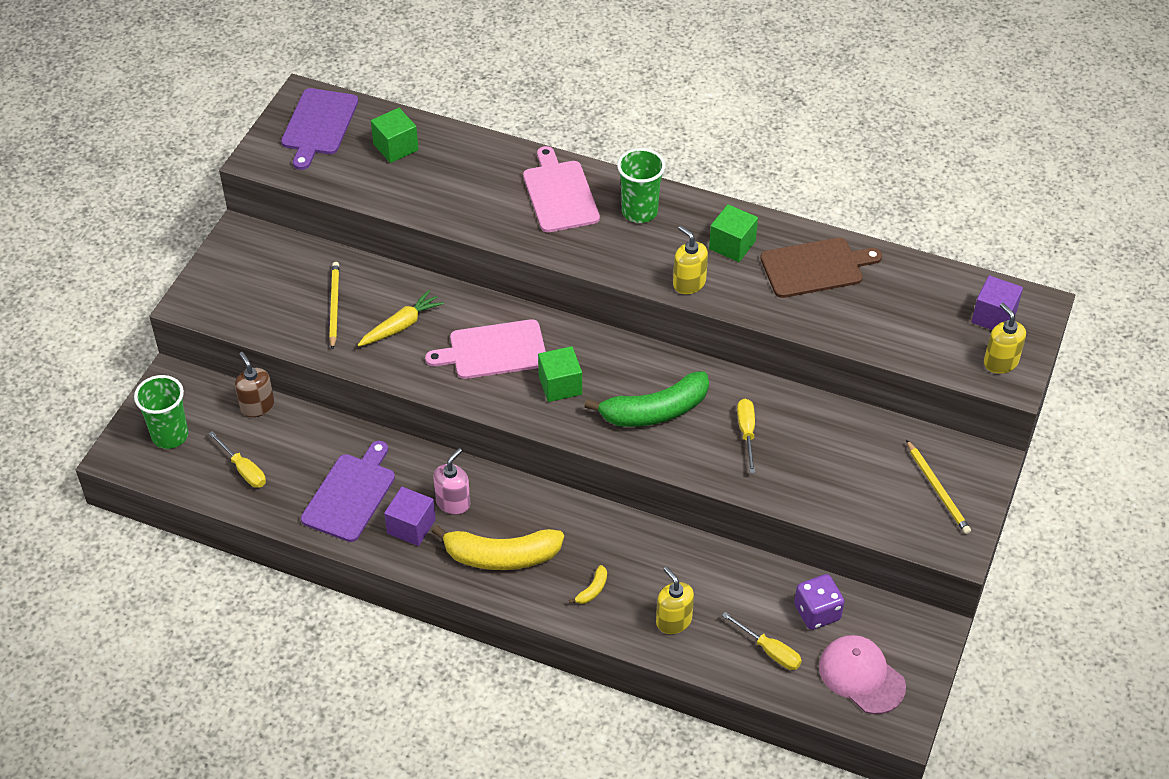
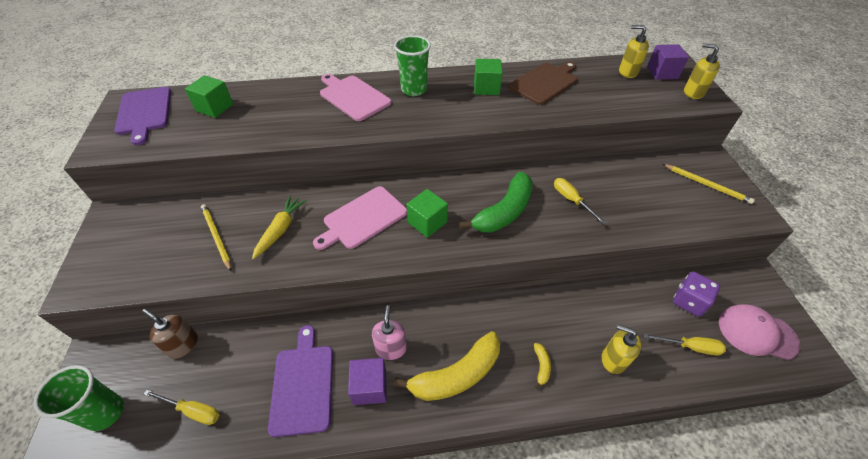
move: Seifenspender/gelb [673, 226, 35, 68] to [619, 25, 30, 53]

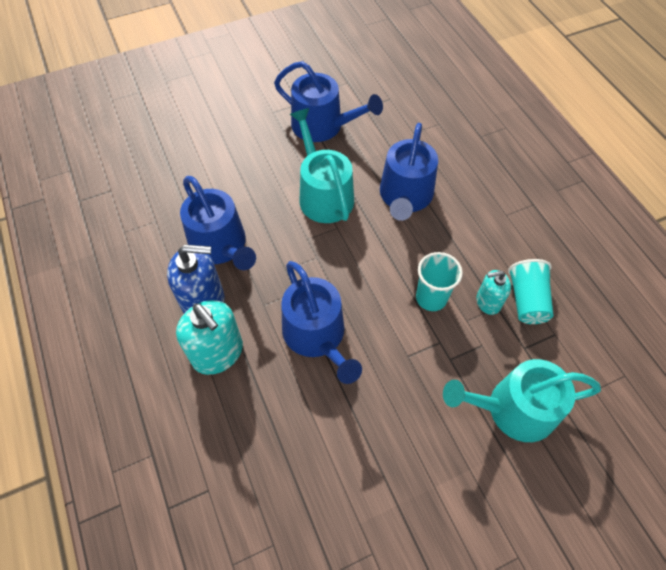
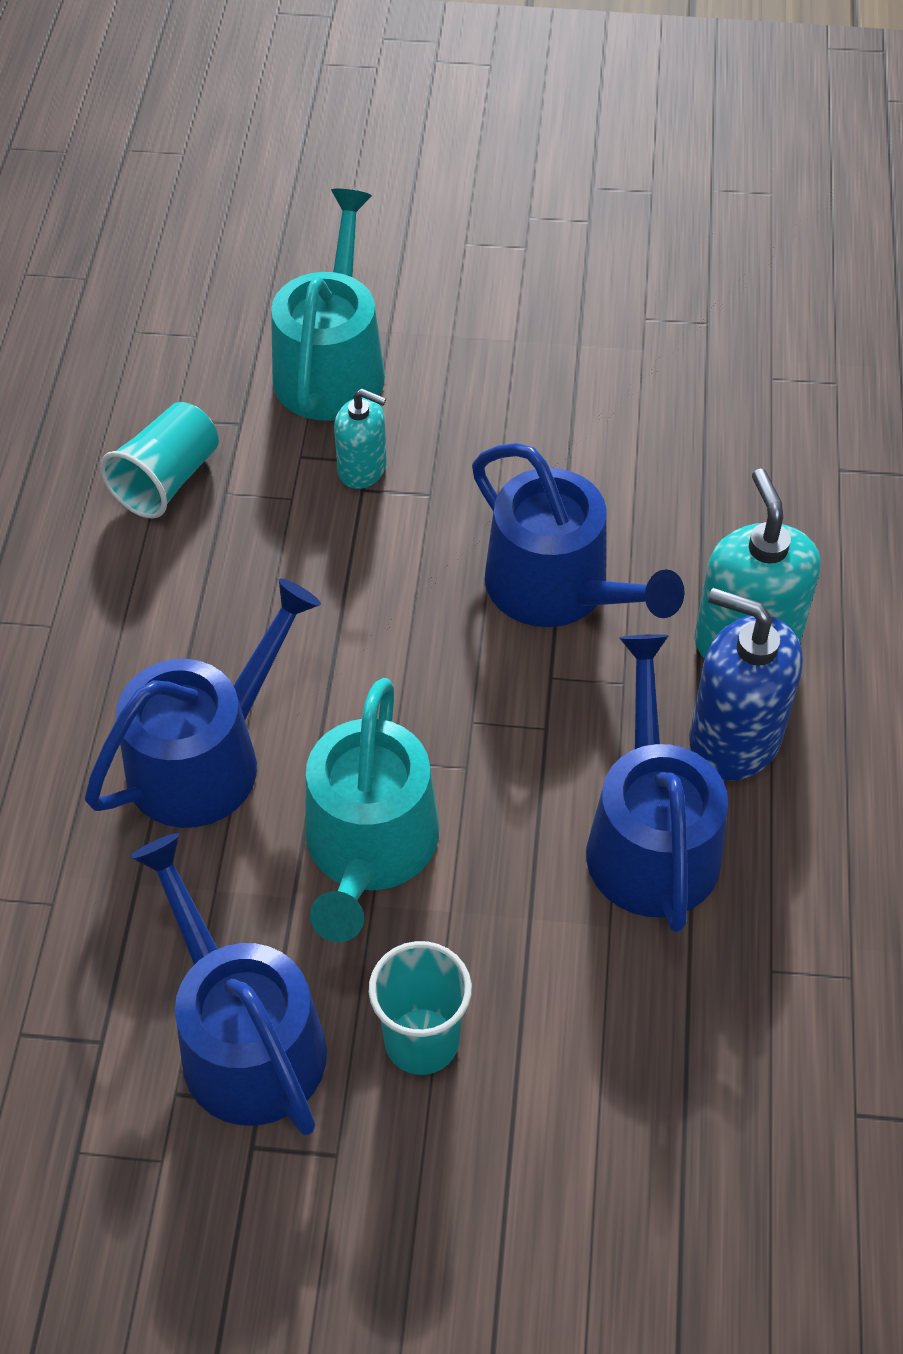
move: Becher/türkis [416, 252, 47, 59] to [368, 941, 104, 134]; Seifenspender/türkis [477, 270, 34, 45] to [334, 389, 53, 100]
rotate: Gießkanne/blau [281, 261, 81, 123] = [472, 443, 213, 184] 135 degrees clockwise; Gießkanne/türkis [443, 359, 158, 83] = [271, 189, 114, 232] 105 degrees counterclockwise

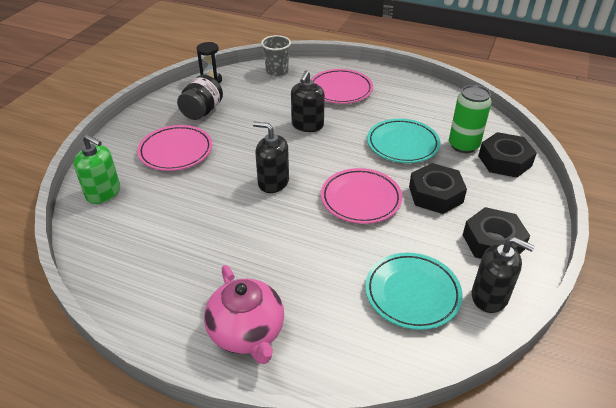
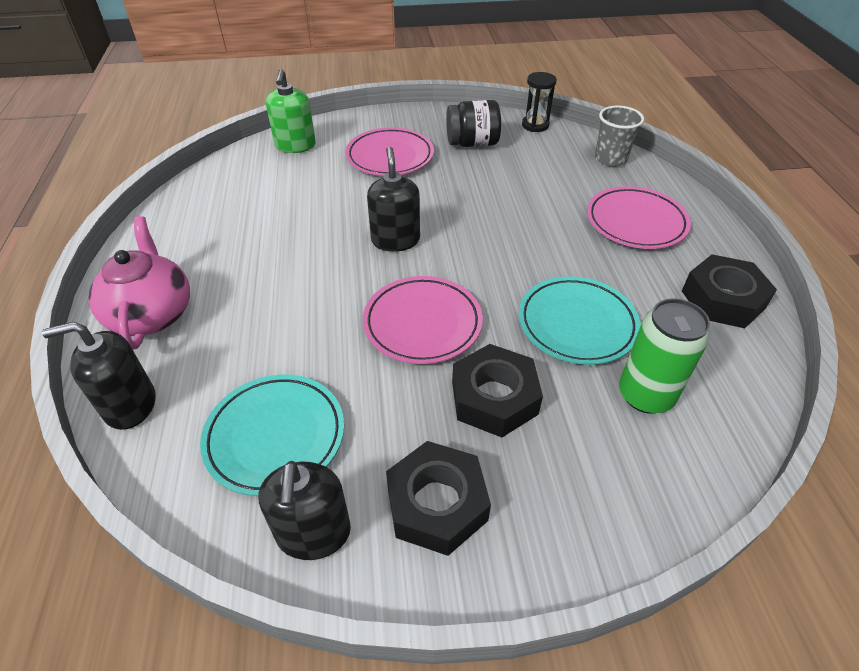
move: Seifenspender/schwarz [291, 70, 34, 62] to [42, 322, 113, 108]; Sechskantmutter/schwarz [478, 132, 59, 46] to [682, 254, 95, 74]
rotate: Teekanne/rosa [204, 265, 80, 99] = [88, 216, 102, 133] 135 degrees clockwise

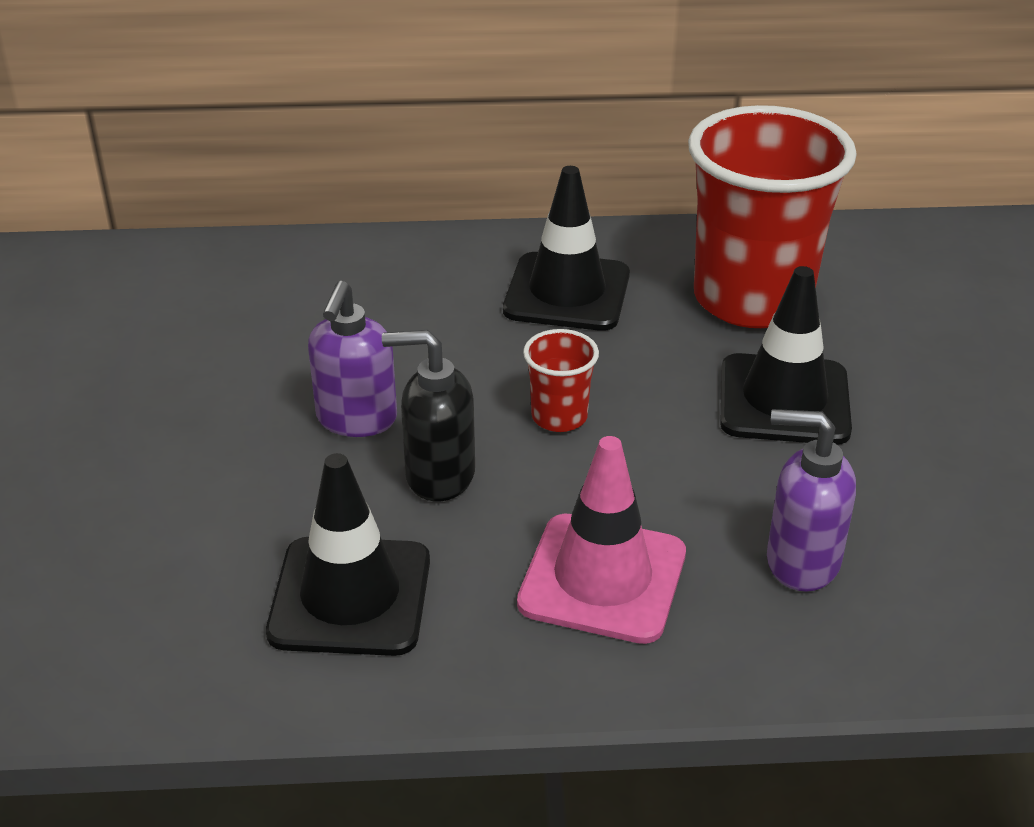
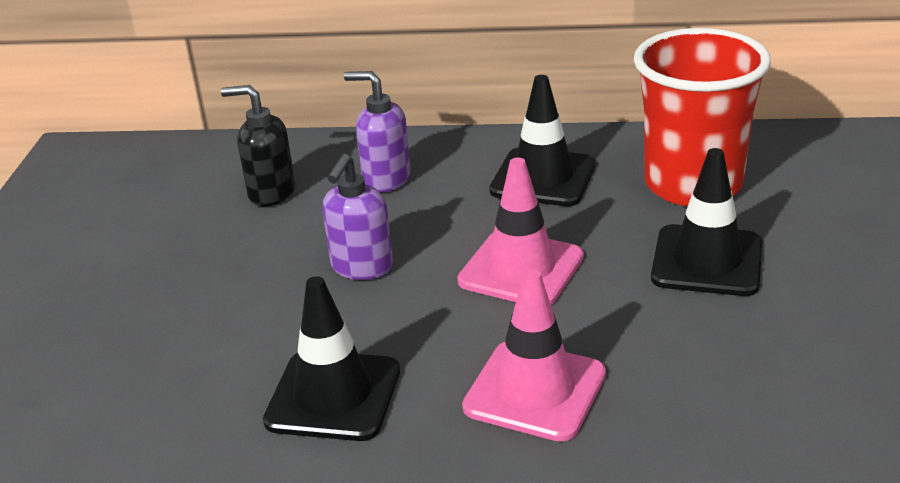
move: Seifenspender/schwarz [382, 330, 93, 172] to [221, 85, 74, 121]; Seifenspender/lila [767, 409, 89, 183] to [344, 71, 67, 121]
replace: Becher/rot [523, 329, 76, 103] to Leitkegel/rosa [457, 157, 127, 148]

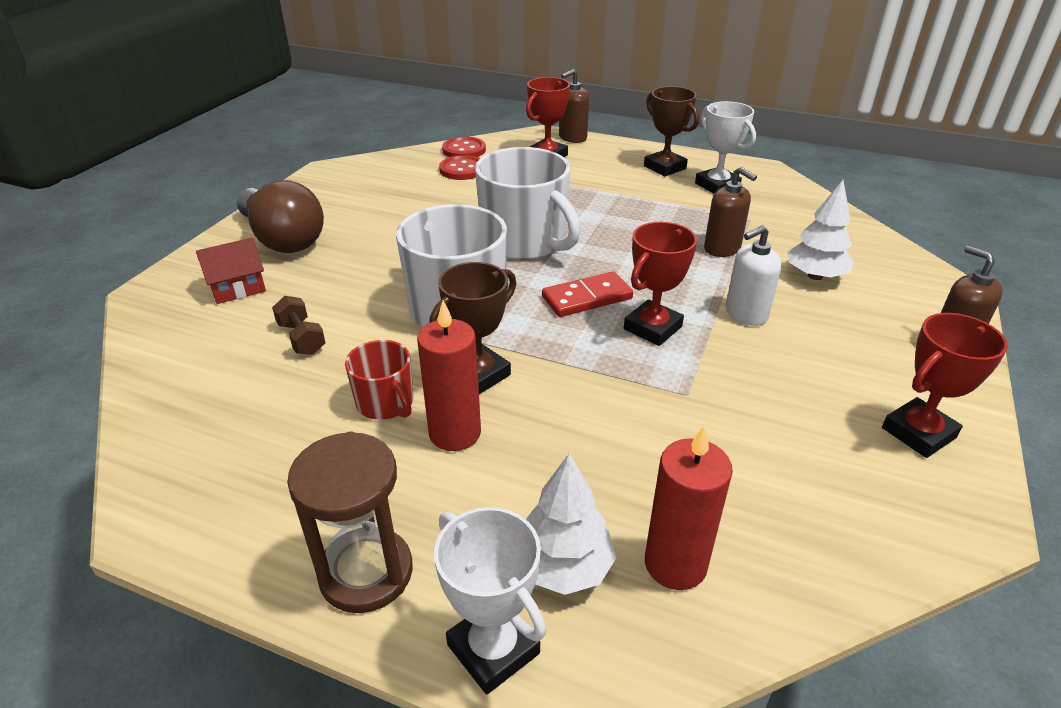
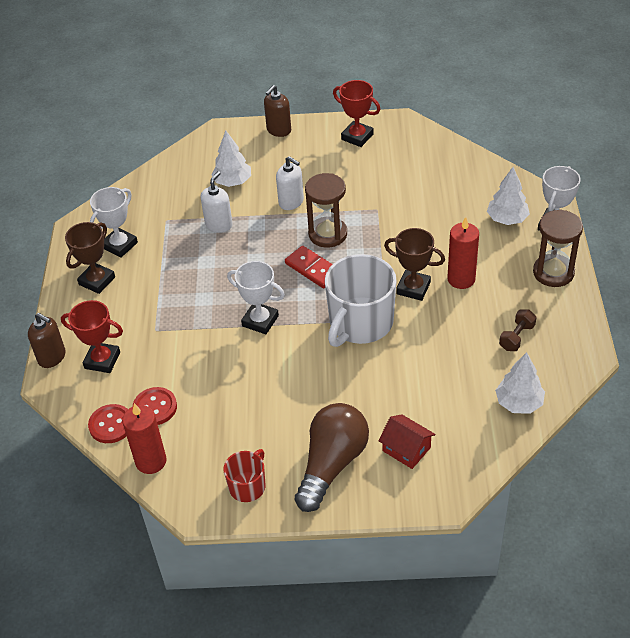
insert: Baum/weiß [495, 352, 50, 62]
move: Hantel/braun [272, 296, 54, 59] to [499, 309, 38, 42]; Tasse/rot [345, 340, 68, 80] to [224, 449, 42, 53]; Kerze/rot [645, 425, 88, 165] to [122, 403, 45, 71]
replace: Tasse/weiß [475, 147, 105, 113] to Pokal/weiß [227, 261, 58, 73]; Pokal/rot [624, 222, 73, 124] to Sanduhr/braun [305, 173, 42, 75]
recolor: Seifenspender/braun [704, 167, 53, 90] to Seifenspender/weiß [201, 171, 32, 62]

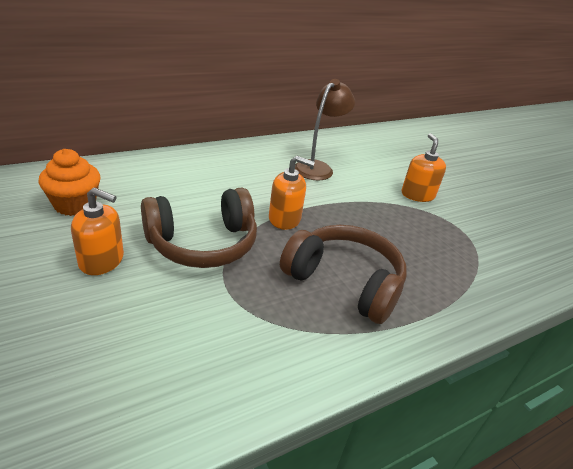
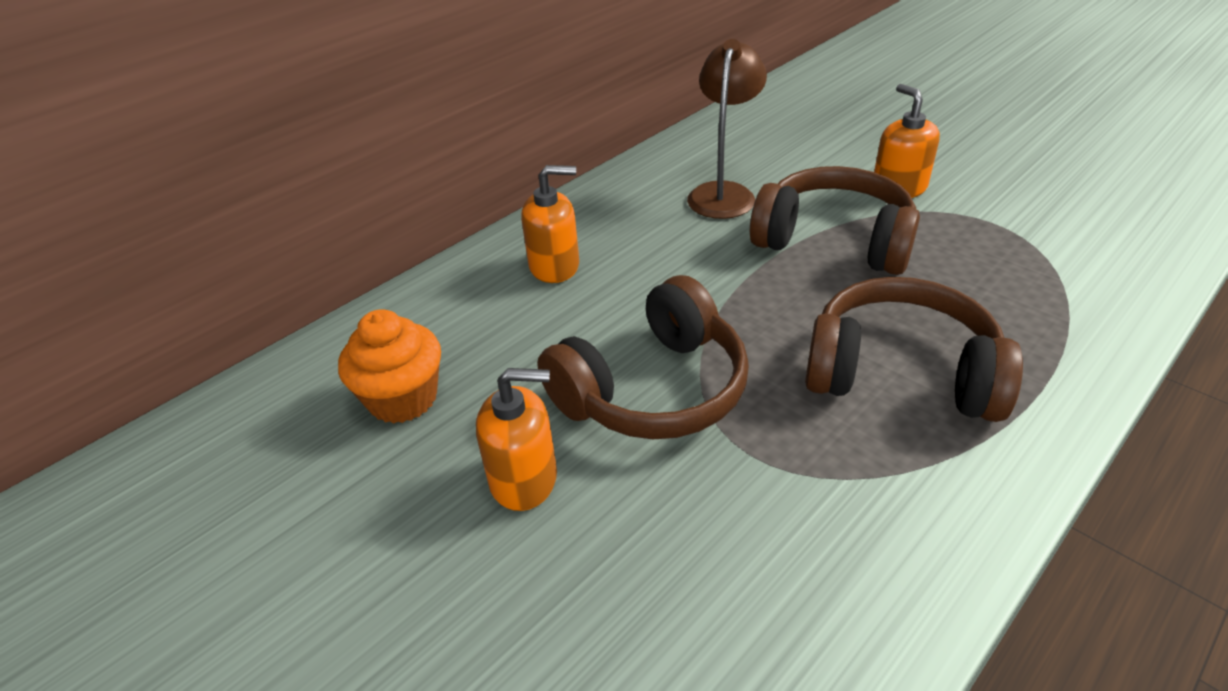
insert: Kopfhörer/braun [750, 166, 170, 109]
move: Seifenspender/orange [269, 156, 46, 74] to [521, 165, 58, 118]

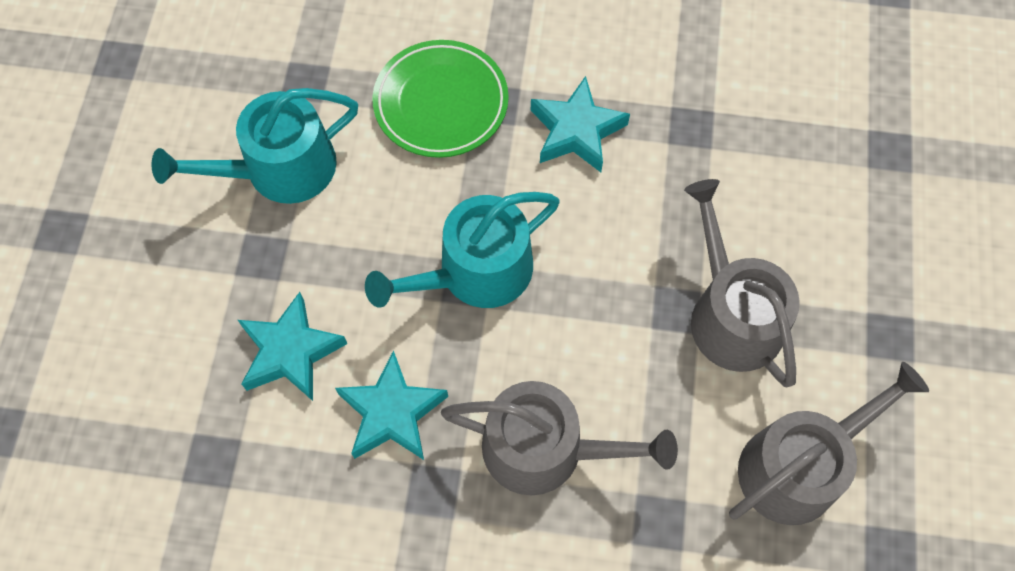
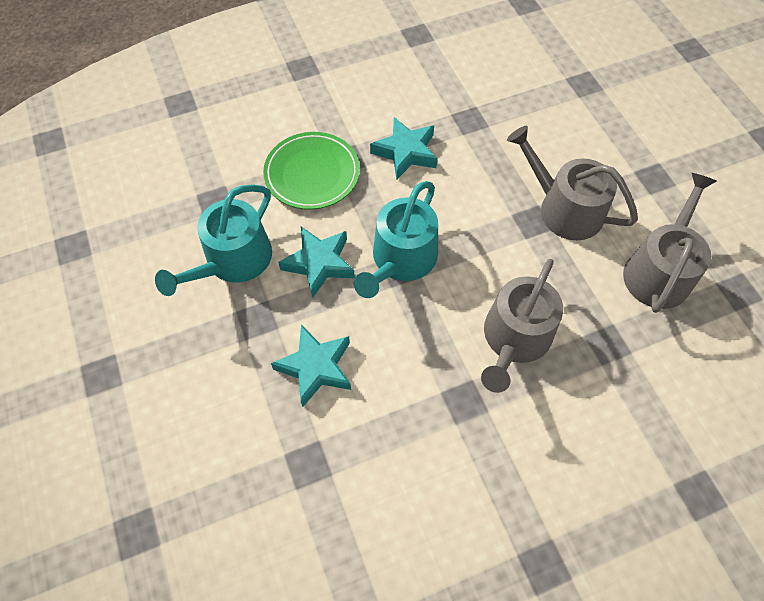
move: Stern/türkis [335, 350, 113, 110] to [278, 227, 77, 70]
rotate: Gießkanne/grau [441, 381, 237, 114] = [481, 259, 82, 134] 135 degrees clockwise

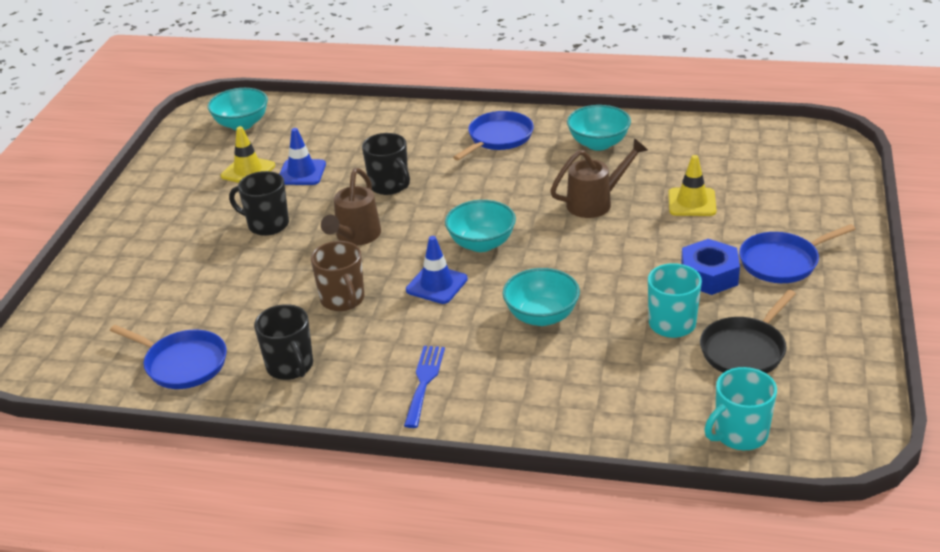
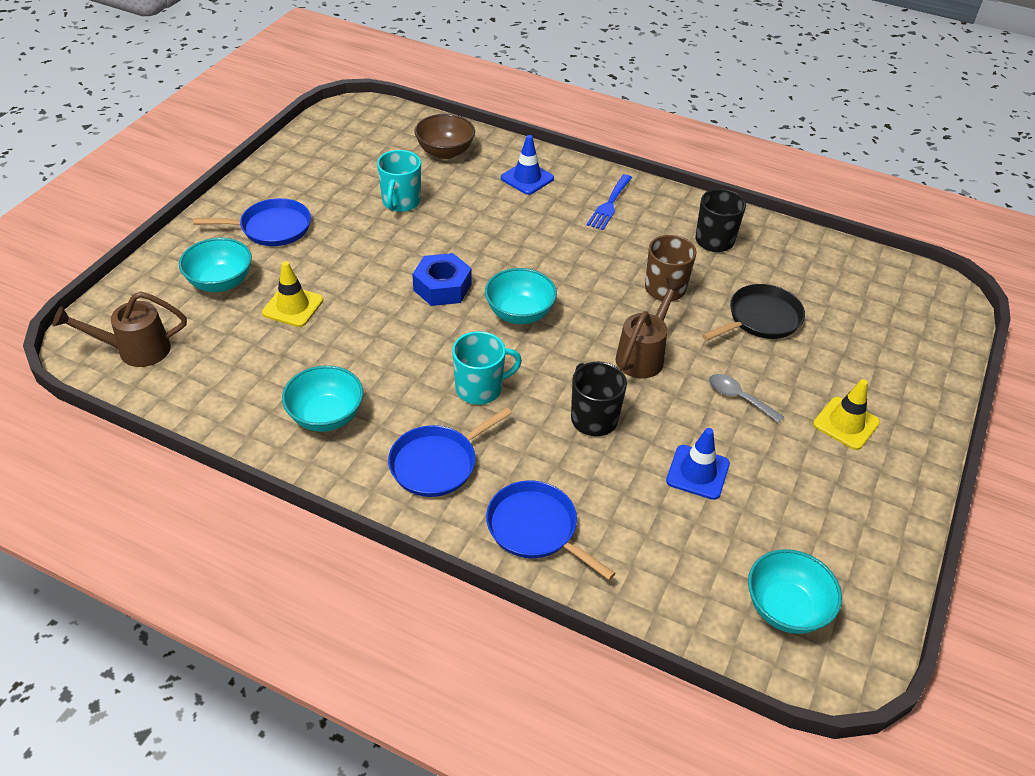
insert: Schüssel/braun [414, 114, 61, 45]
move: Leitkegel/gelb [221, 126, 54, 57] to [813, 379, 67, 71]; Gießkanne/braun [550, 138, 98, 80] to [53, 292, 134, 75]; Leitkegel/blau [406, 236, 62, 68] to [501, 135, 53, 60]; Sechskantmutter/blau [681, 239, 59, 56] to [412, 253, 59, 53]; Schüssel/türkis [502, 268, 78, 58] to [179, 238, 73, 54]; Pfanne/schwarz [700, 290, 96, 84] to [702, 284, 103, 57]; Pfanne/blau [110, 325, 117, 64] to [486, 481, 130, 99]; Tasse/türkis [705, 367, 72, 83] to [452, 331, 70, 74]
replace: Tasse/schwarz [229, 171, 60, 65] to Löffel/grau [709, 374, 75, 49]

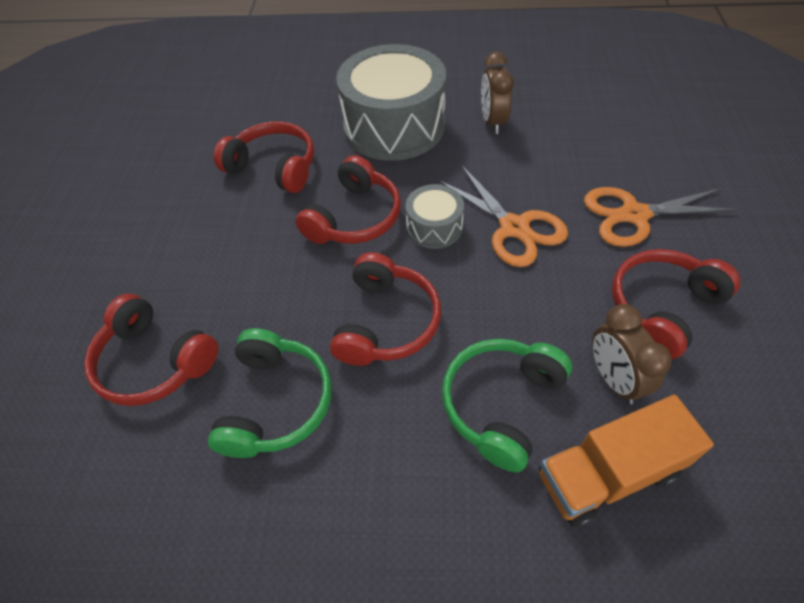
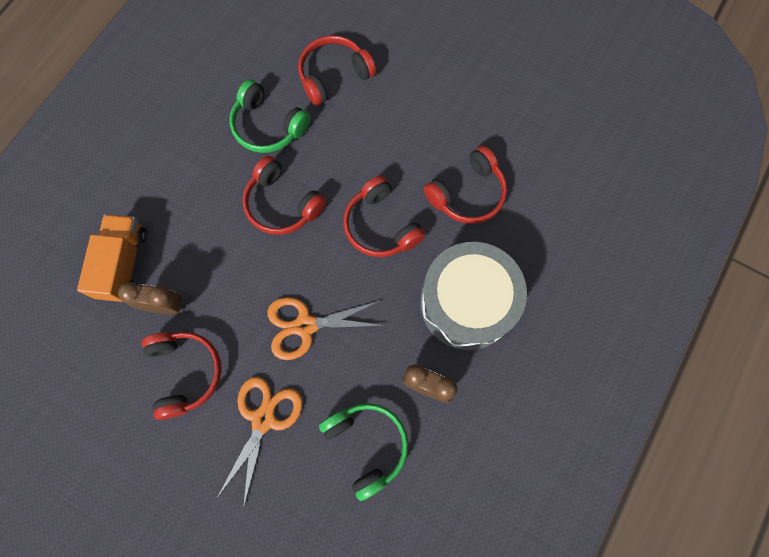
delete: Trommel/grau [406, 184, 58, 65]
move: Kopfhörer/grün [442, 339, 130, 133] to [319, 403, 90, 98]

